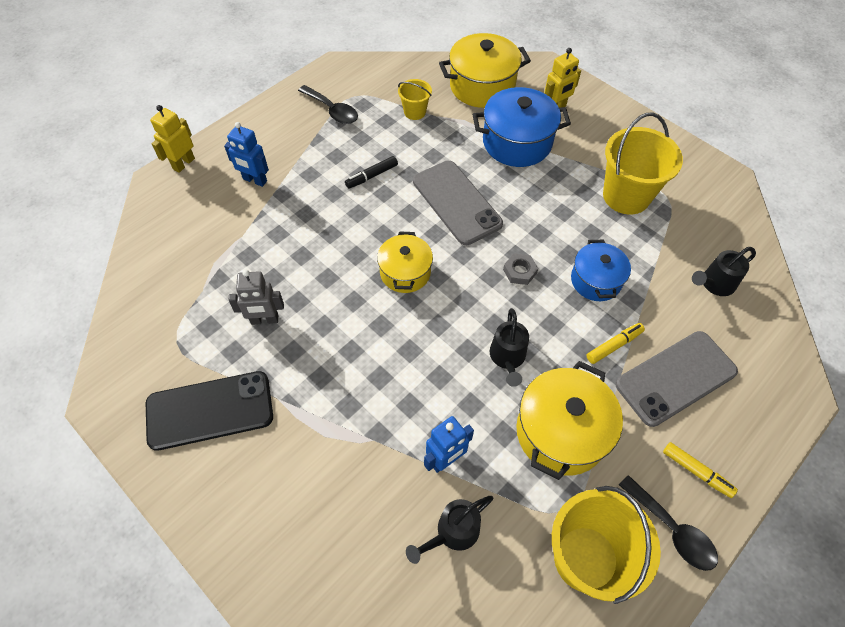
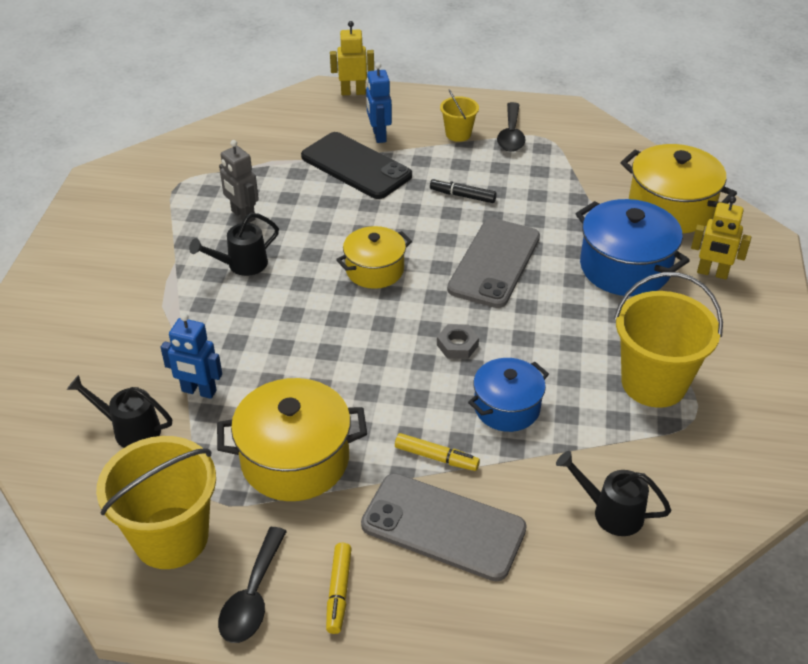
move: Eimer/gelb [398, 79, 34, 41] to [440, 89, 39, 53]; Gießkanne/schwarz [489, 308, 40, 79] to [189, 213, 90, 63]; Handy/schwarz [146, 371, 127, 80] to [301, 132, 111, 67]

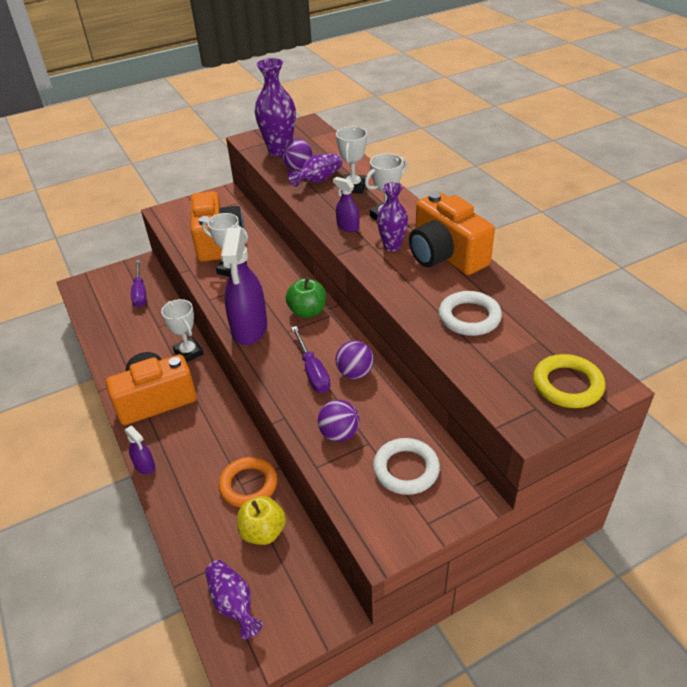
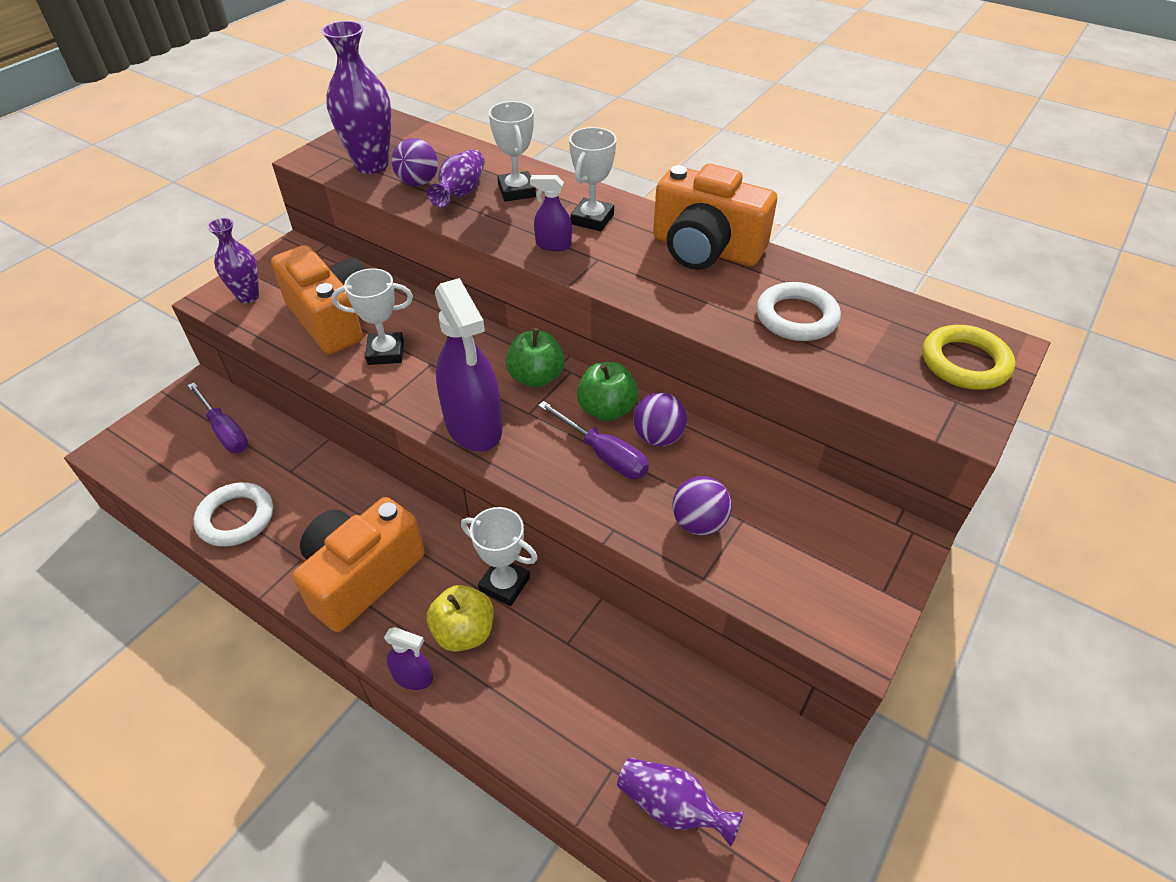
delete: Ring/orange [218, 457, 59, 51]
insert: Apfel/grün [577, 362, 62, 59]
move: Vase/lila [377, 182, 31, 69] to [207, 218, 52, 85]; Pokal/weiß [161, 299, 43, 63] to [461, 507, 77, 99]; Ring/weiß [373, 438, 67, 57] to [193, 482, 80, 65]; Apfel/gelb [237, 496, 49, 49] to [427, 585, 66, 67]

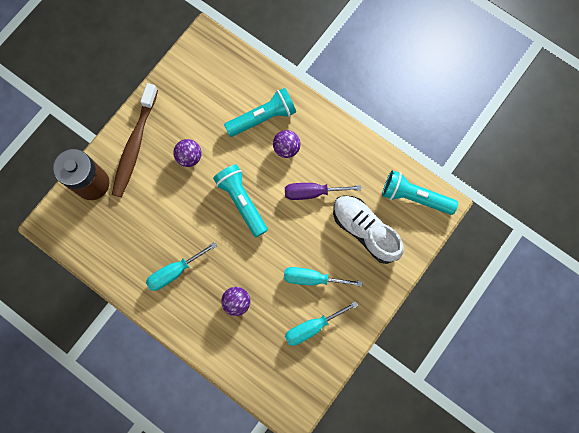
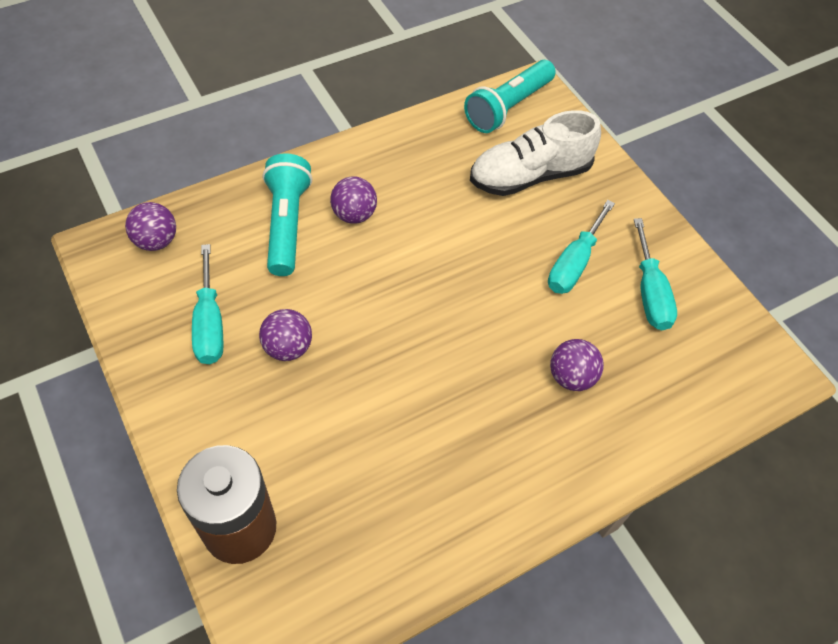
delete: Zahnbürste/braun [112, 83, 46, 114]; Taschenlampe/türkis [213, 164, 55, 73]; Schraubenzieher/lila [285, 183, 76, 17]
insert: Ball/lila [125, 202, 51, 49]
move: Schraubenzieher/türkis [146, 242, 71, 49] to [192, 244, 31, 120]

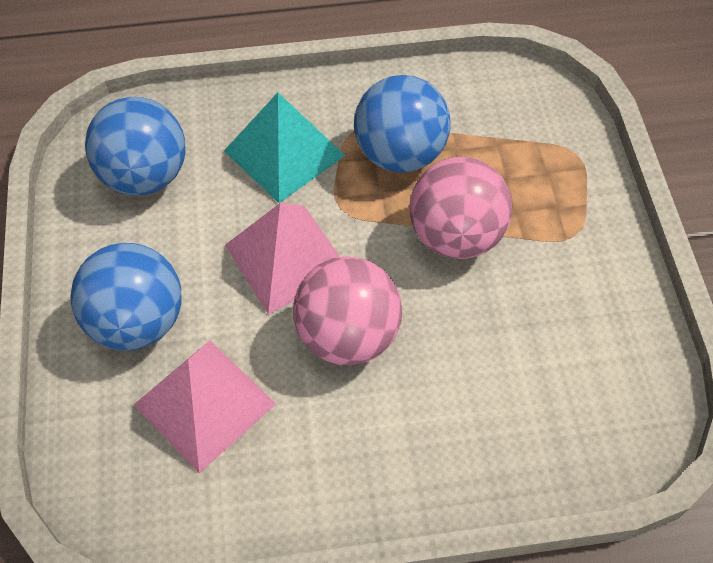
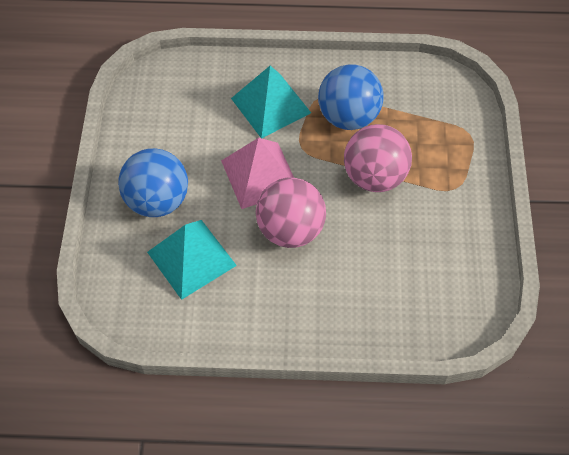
delete: Ball/blau [85, 97, 101, 99]
recolor: Pyramide/rosa [134, 341, 142, 133] to Pyramide/türkis [147, 220, 90, 80]

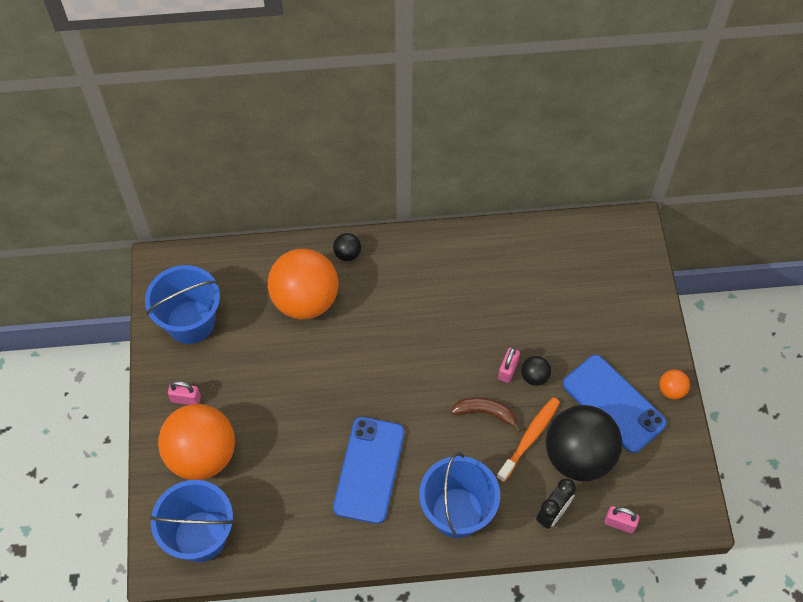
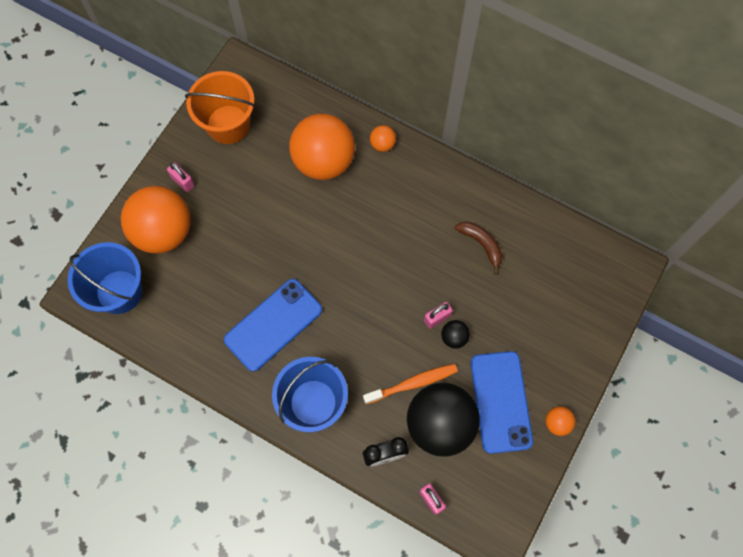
move: Banane/braun [451, 397, 70, 36] to [455, 222, 47, 53]
recolor: Ball/schwarz [333, 233, 28, 28] to Ball/orange [370, 125, 26, 27]; Eimer/blau [145, 265, 75, 79] to Eimer/orange [185, 71, 70, 73]

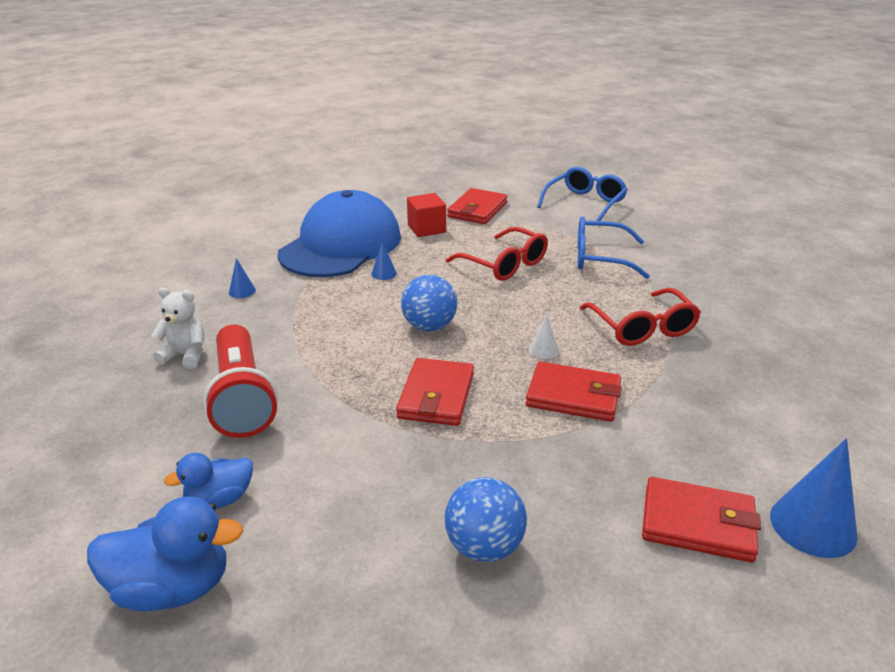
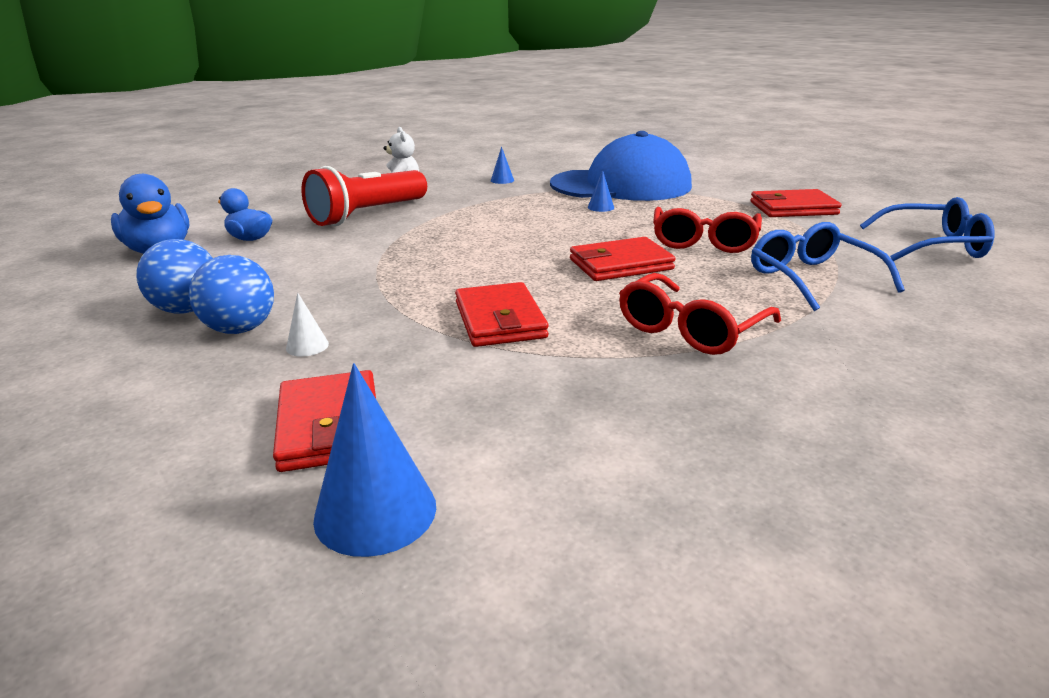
delete: Kubus/rot [407, 193, 39, 44]
move: Ball/blau [401, 275, 56, 56] to [136, 239, 77, 75]; Kegel/weiß [529, 315, 30, 44] to [286, 293, 43, 64]; Geldbörse/rot [396, 358, 78, 68] to [570, 237, 105, 44]

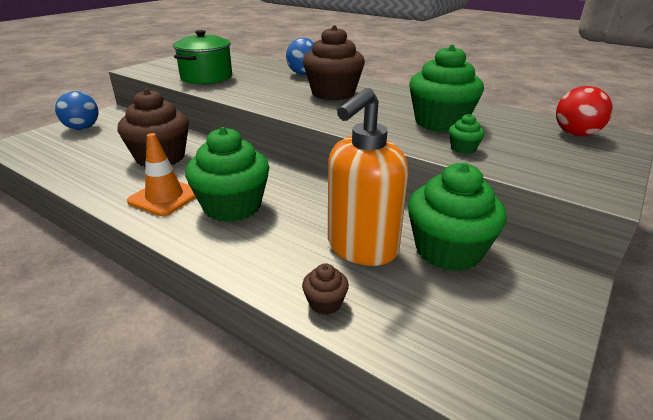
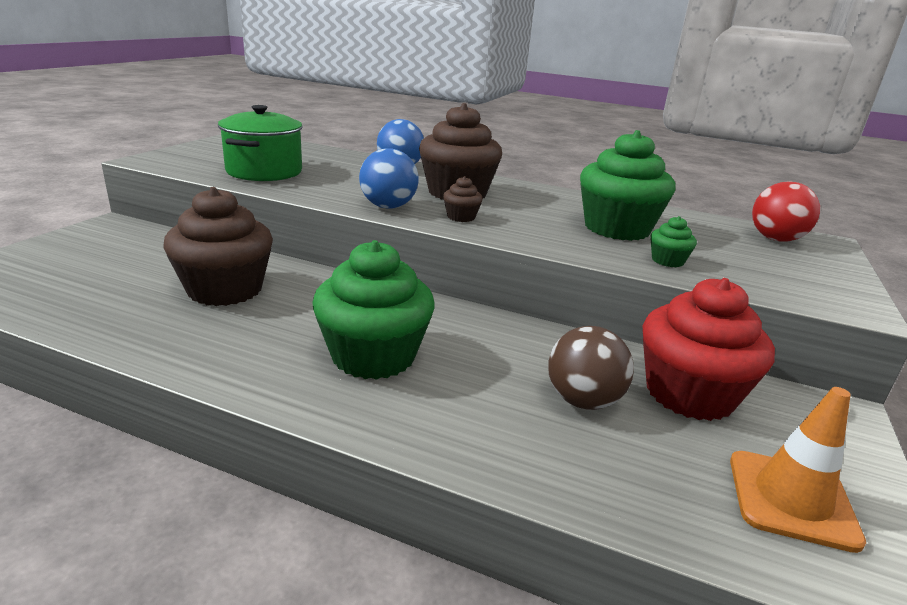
move: Ball/blau [55, 91, 43, 39] to [359, 148, 59, 61]; Leitkegel/orange [127, 133, 69, 83] to [730, 387, 136, 166]; Muffin/braun [302, 263, 47, 52] to [443, 176, 40, 46]
replace: Seifenspender/orange [328, 88, 81, 178] to Ball/braun [548, 326, 86, 84]
recolor: Muffin/grün [408, 163, 99, 108] to Muffin/rot [642, 278, 133, 143]

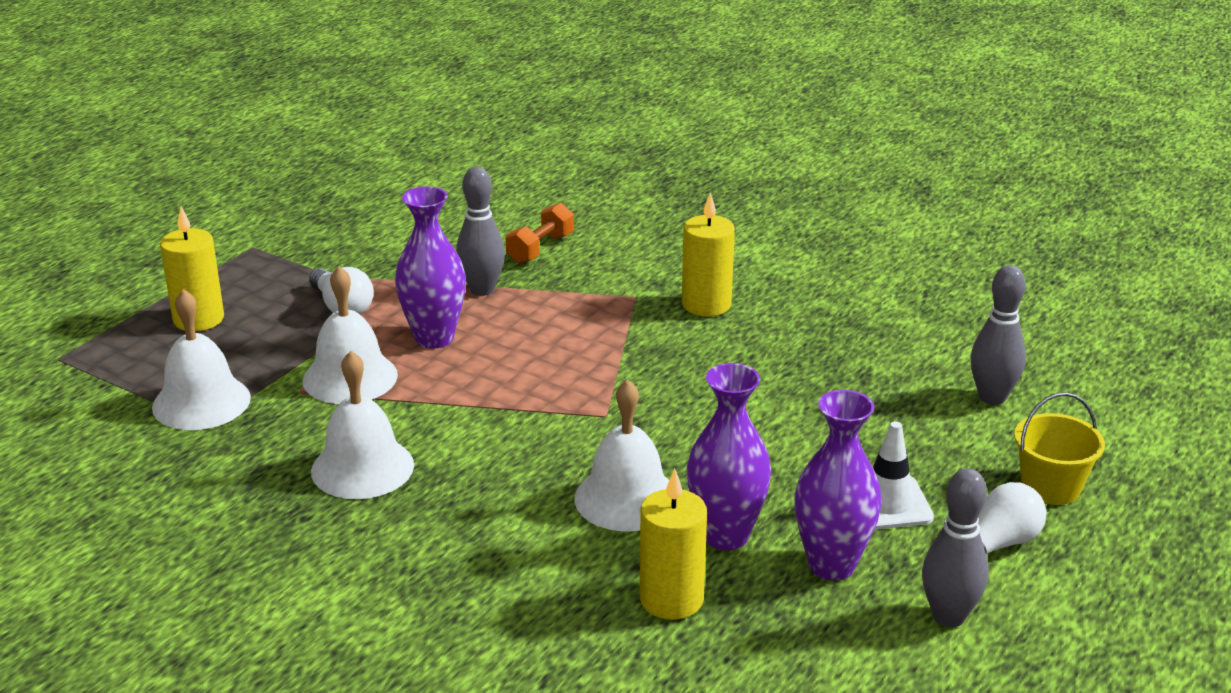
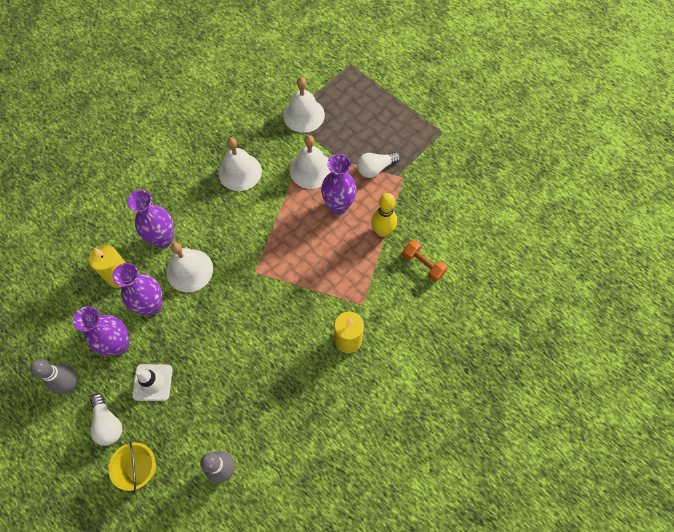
delete: Kerze/gelb [160, 207, 64, 124]
insert: Vase/lila [127, 190, 47, 58]
recolor: Bowlingkegel/grau [456, 167, 49, 129] to Bowlingkegel/gelb [371, 193, 26, 44]

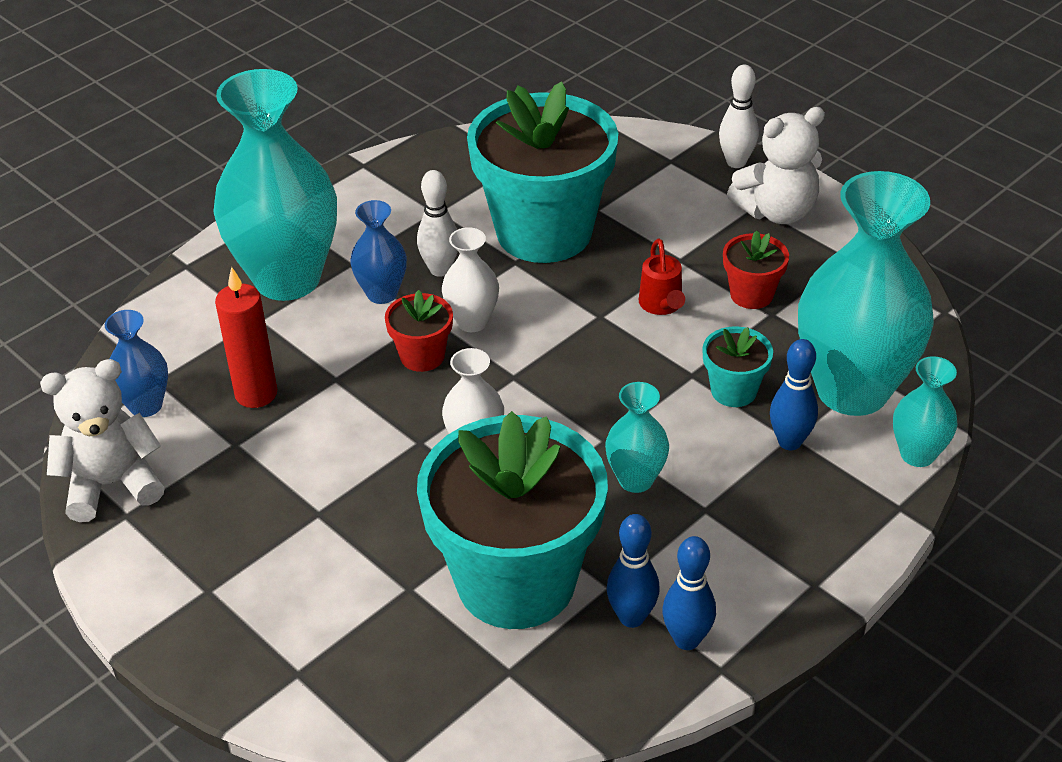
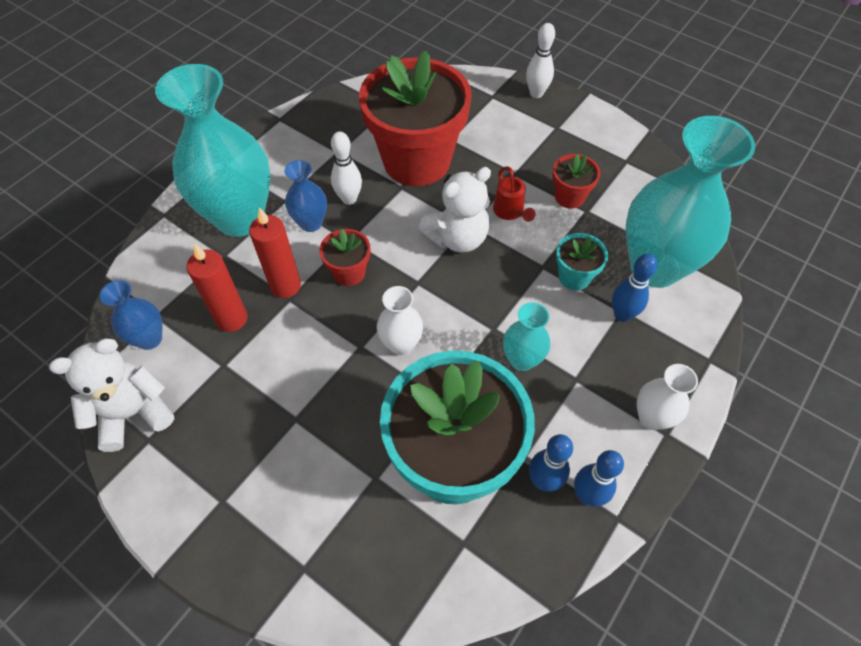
delete: Vase/türkis [893, 356, 65, 111]
insert: Kerze/rot [249, 207, 52, 91]
move: Teddybär/weiß [727, 107, 98, 117] to [418, 167, 73, 86]; Vase/weiß [442, 227, 57, 105] to [637, 364, 61, 66]
recolor: Blumentopf/türkis [467, 82, 151, 181] to Blumentopf/rot [359, 51, 113, 135]

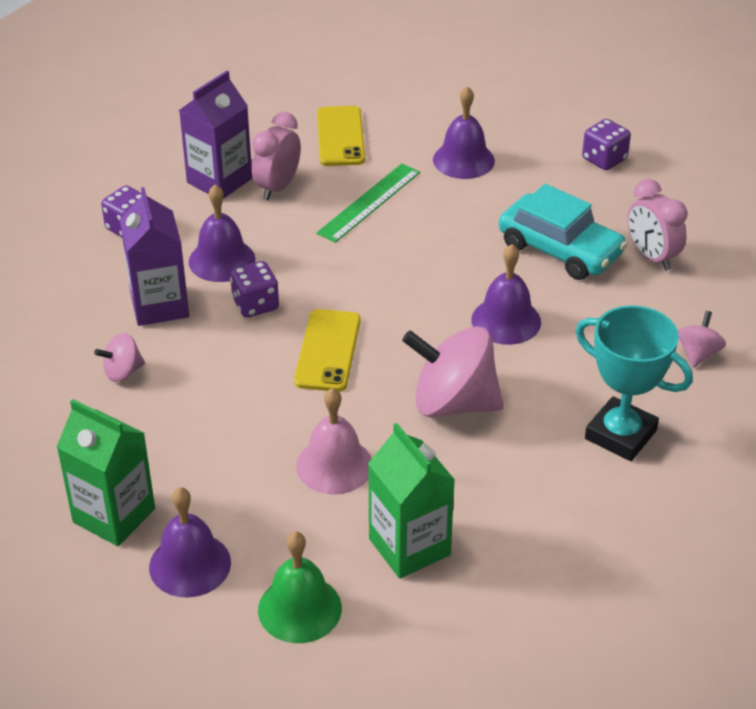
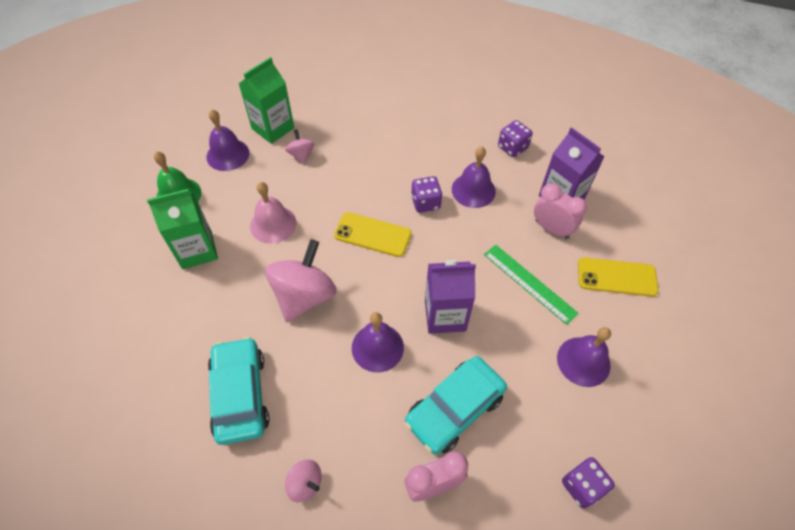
move: Getränkekarton/lila [120, 187, 69, 139] to [425, 260, 51, 74]; Kreisel/rosa [94, 333, 51, 49] to [285, 129, 29, 36]
replace: Pokal/türkis [576, 305, 117, 156] to Auto/türkis [208, 337, 61, 108]

